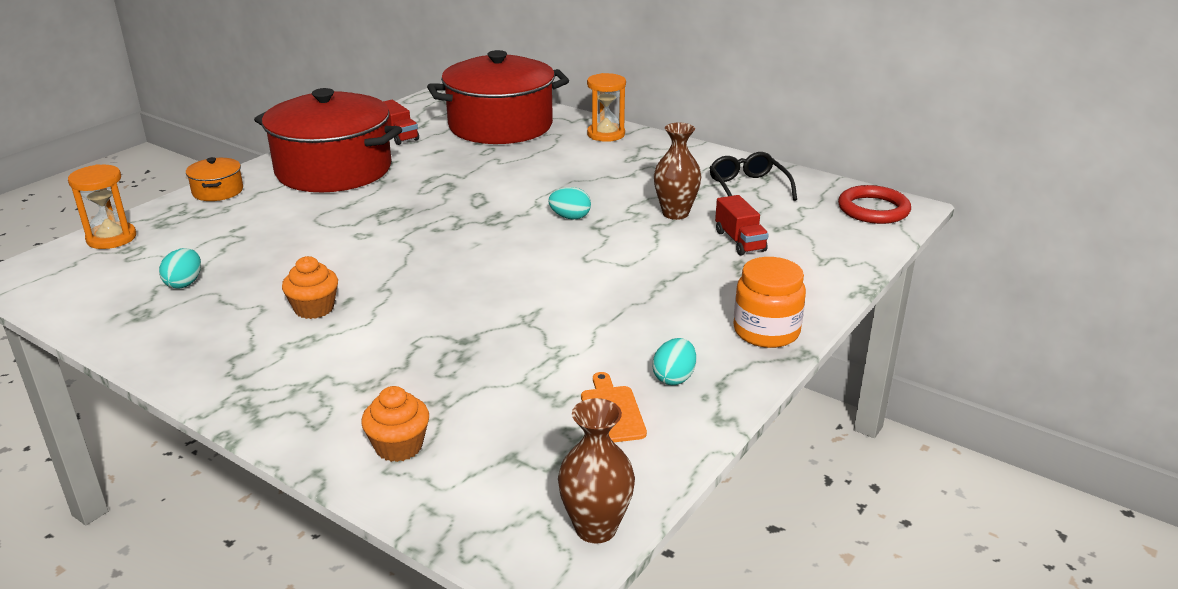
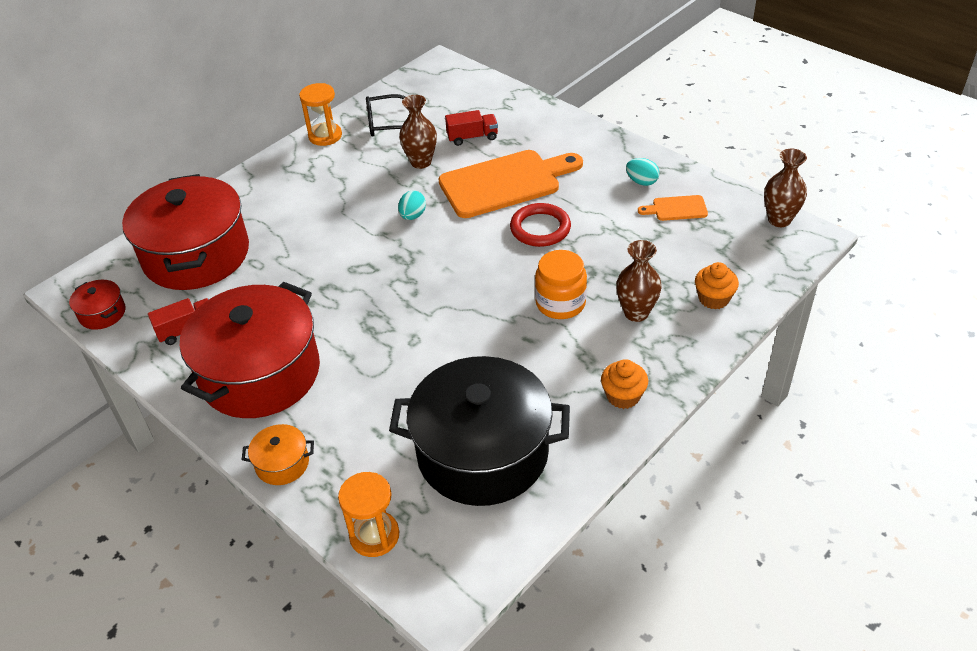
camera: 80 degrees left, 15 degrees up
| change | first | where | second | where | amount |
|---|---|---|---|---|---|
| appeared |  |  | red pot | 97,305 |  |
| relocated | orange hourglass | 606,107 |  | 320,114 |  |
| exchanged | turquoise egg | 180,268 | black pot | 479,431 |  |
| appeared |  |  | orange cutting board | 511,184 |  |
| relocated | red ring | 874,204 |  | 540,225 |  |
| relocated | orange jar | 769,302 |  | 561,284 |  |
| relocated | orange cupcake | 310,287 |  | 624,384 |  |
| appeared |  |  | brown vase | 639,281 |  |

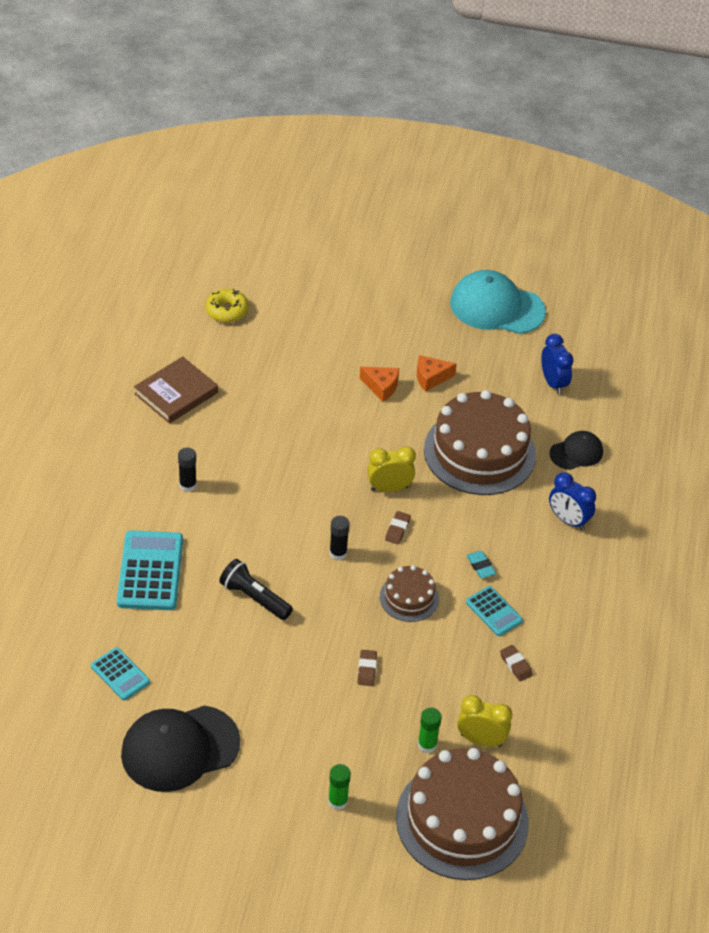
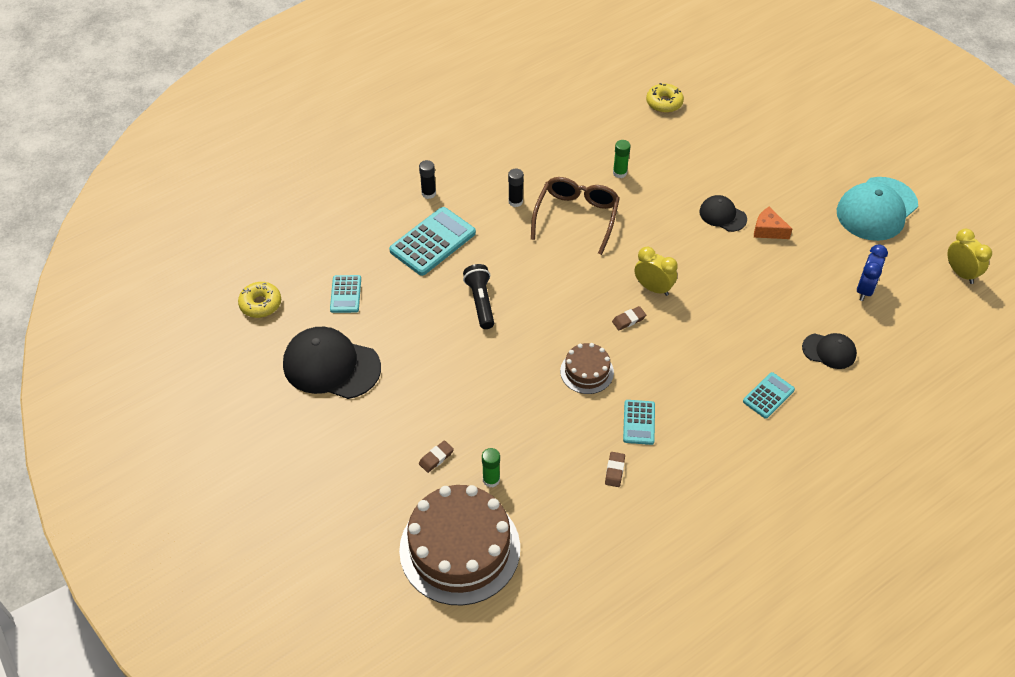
camera: 45 degrees right, 5 degrees up
| change | first | where | second | where | amount |
|---|---|---|---|---|---|
| appeared |  |  | yellow donut | 259,300 |  |
| relocated | black glue stick | 339,538 |  | 427,179 |  |
| relocated | brown eraser | 367,668 |  | 436,456 |  |
| appeared |  |  | brown glasses | 575,216 |  |
| relocated | green glue stick | 339,787 |  | 621,159 |  |
| exchanged | orange cheese | 379,384 | black cap | 723,213 |  |
| exchanged | blue clock | 572,501 | turquoise calculator | 769,395 |  |
| spun | turquoise cap | 498,302 |  | 877,209 | 105 degrees counterclockwise |
| relocated | yellow clock | 484,721 |  | 969,256 |  |
| missing | brown book | 176,390 |  |  |  |
| missing | brown cake | 480,442 |  |  |  |
| missing | turquoise eraser | 481,564 |  |  |  |

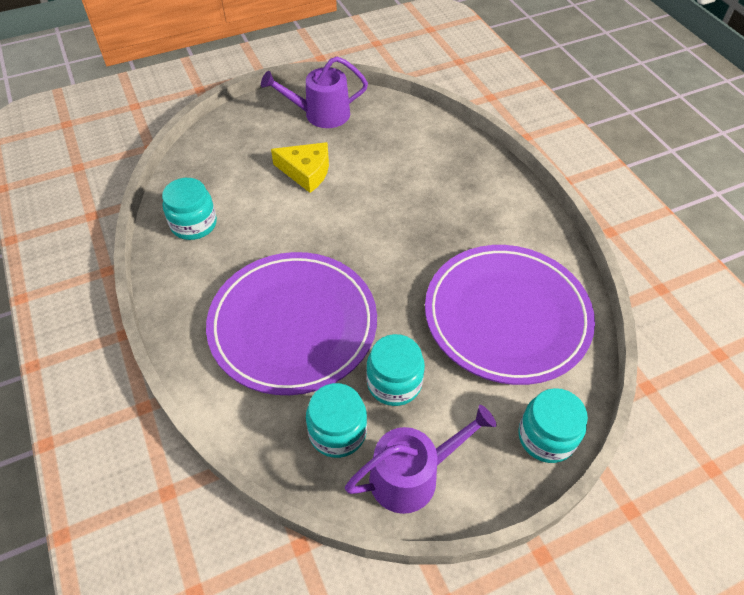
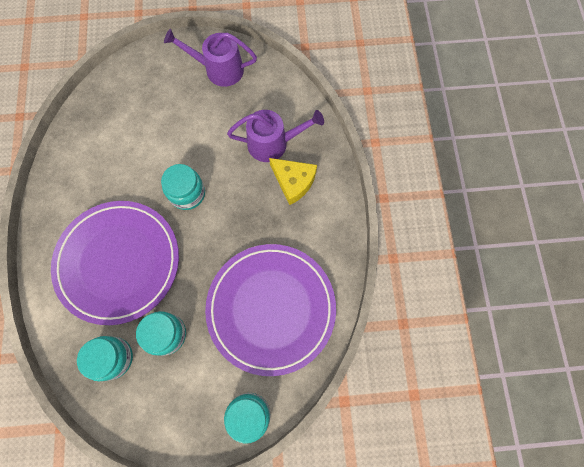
camera: 20 degrees right, 20 degrees up
| change | first | where | second | where | amount |
|---|---|---|---|---|---|
| relocated | turquoise jar | 189,209 |  | 183,187 |  |
| relocated | purple watering can | 421,459 |  | 275,136 |  |
| relocated | yellow cheese | 300,167 |  | 293,181 |  |

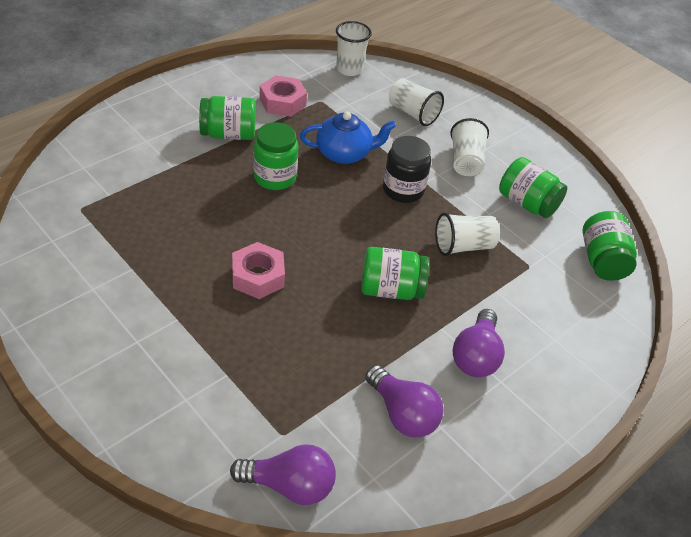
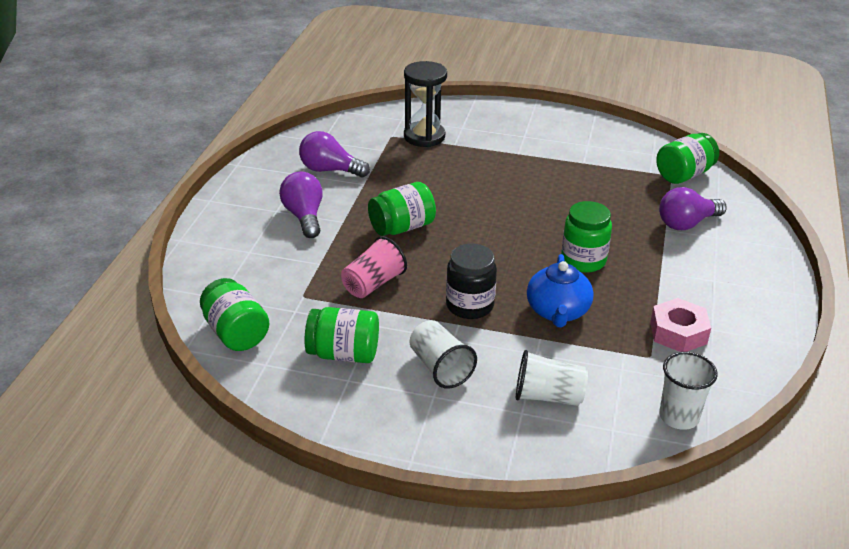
camera: 150 degrees right, 10 degrees down
| change | first | where | second | where | amount |
|---|---|---|---|---|---|
| colour | white cup | 467,234 | pink cup | 374,267 |  |
| appeared |  |  | black hourglass | 425,104 |  |
| spun | blue teapot | 348,137 |  | 560,291 | 45 degrees counterclockwise |
| relocated | green jar | 227,118 |  | 687,158 |  |
| relocated | purple light bulb | 283,474 |  | 693,208 |  |
| missing | pink nut | 258,270 |  |  |  |

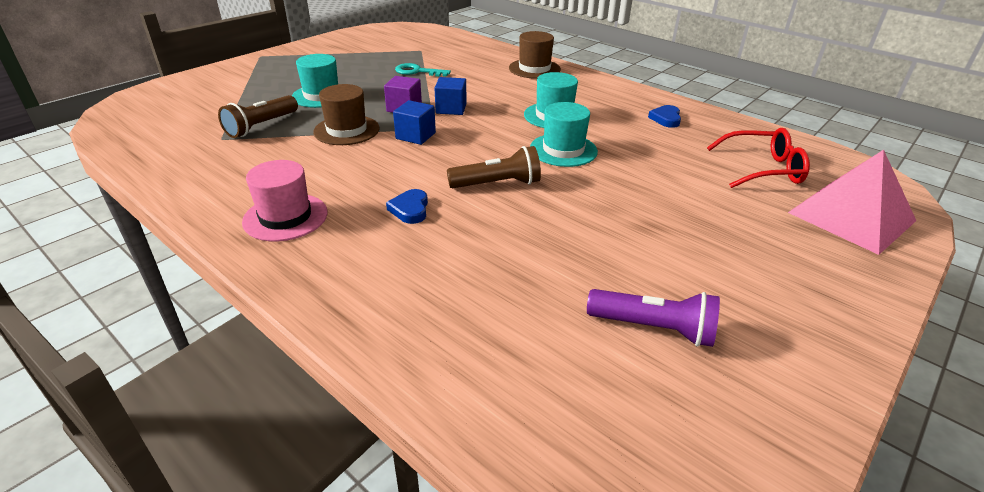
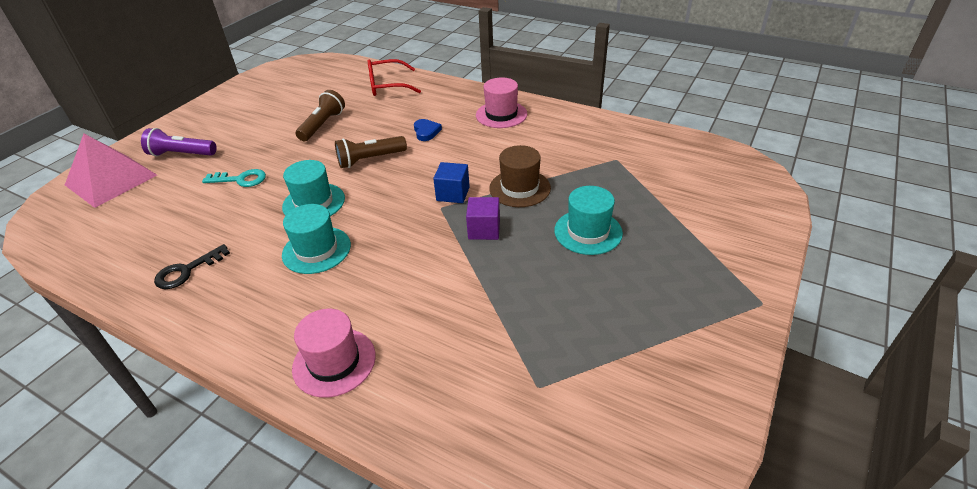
camera: 170 degrees right, 5 degrees up
| change | first | where | second | where | amount |
|---|---|---|---|---|---|
| relocated | purple flashlight | 653,318 |  | 179,142 |  |
| exchanged | blue heart | 664,116 | black key | 192,266 |  |
| relocated | turquoise key | 423,70 |  | 234,178 |  |
| colour | brown hat | 535,55 | pink hat | 334,353 |  |
| relocated | brown flashlight | 258,116 |  | 320,115 |  |
| relocated | red glasses | 758,158 |  | 394,77 |  |
| missing | blue cube | 450,96 |  |  |  |

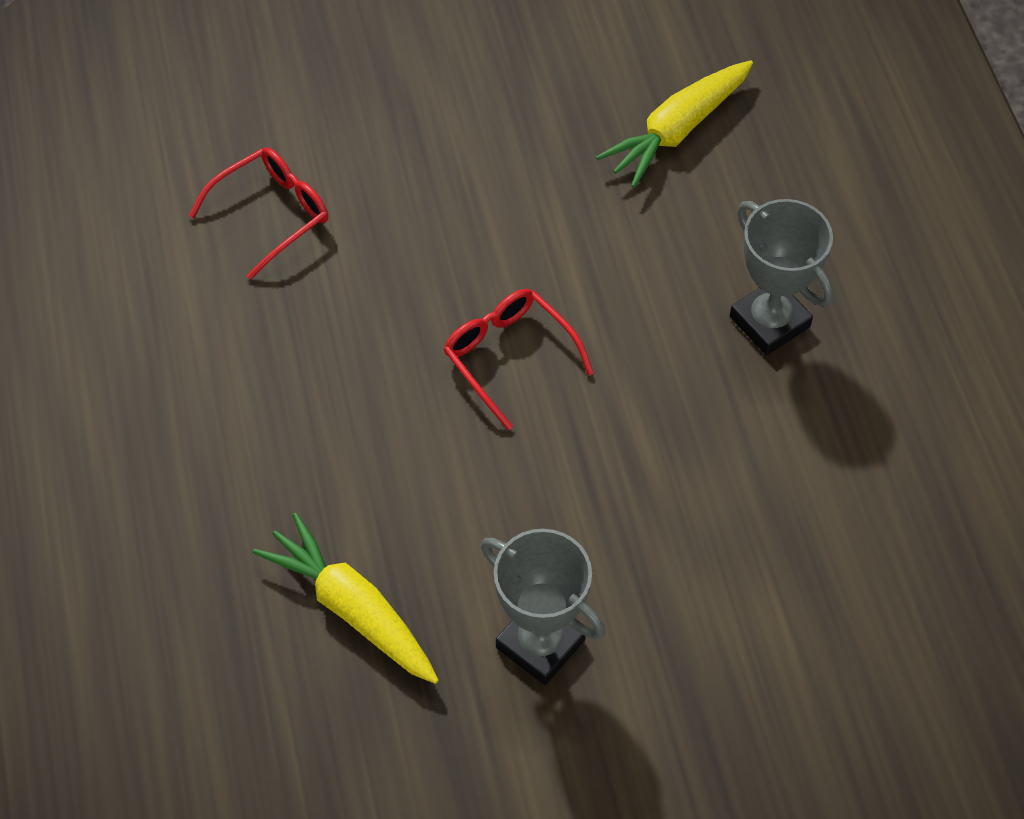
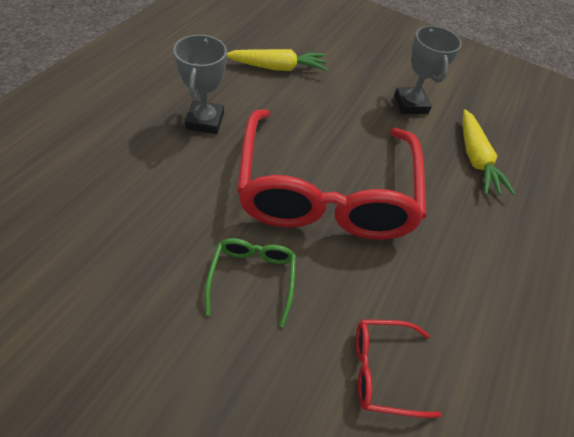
camera: 145 degrees left, 5 degrees down
| change | first | where | second | where | amount |
|---|---|---|---|---|---|
| appeared |  |  | green glasses | 250,282 |  |
| relocated | yellow carrot | 674,124 |  | 277,60 |  |
| size | red glasses | 518,359 |  | 332,174 | x2.47 |

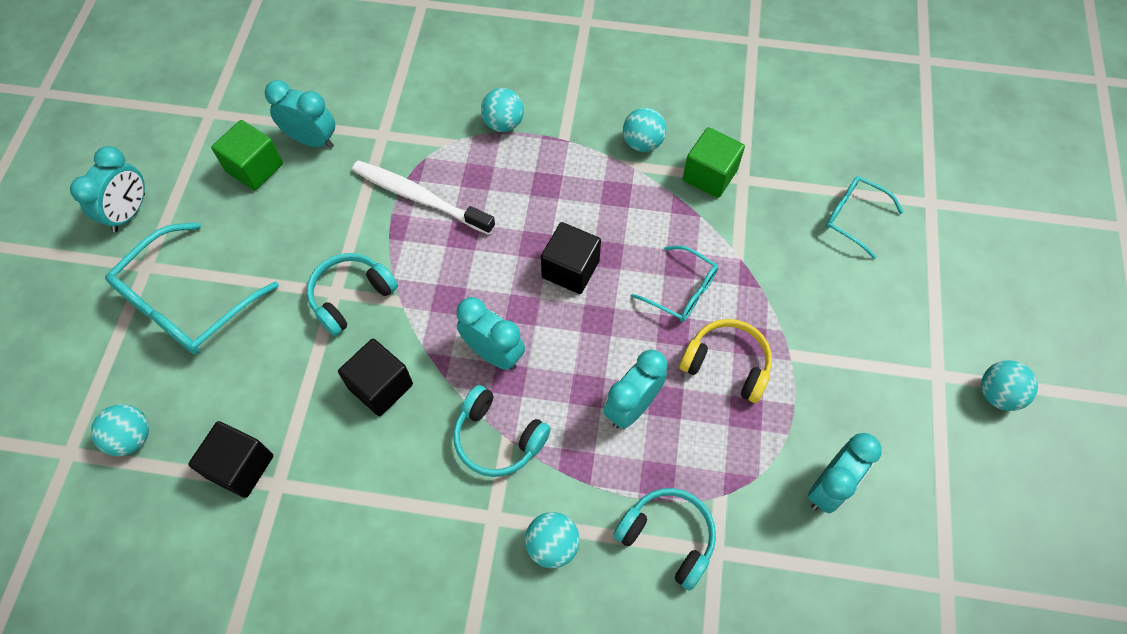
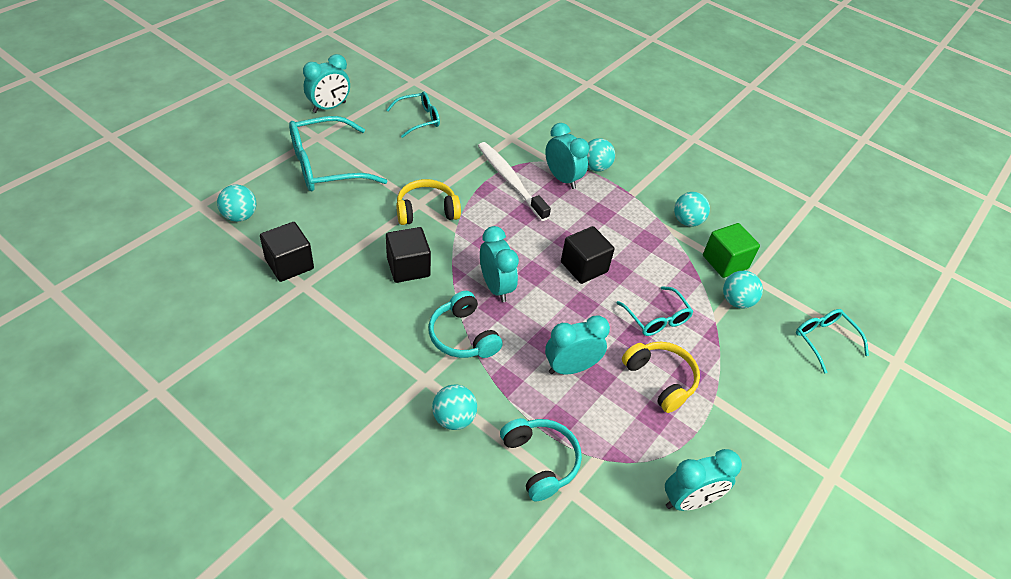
camera: 25 degrees right, 15 degrees down
| change | first | where | second | where | amount |
|---|---|---|---|---|---|
| exchanged | green cube | 247,155 | turquoise glasses | 413,114 |  |
| colour | turquoise headphones | 352,294 | yellow headphones | 428,202 |  |
| relocated | turquoise clock | 300,114 |  | 567,156 |  |
| relocated | turquoise ball | 1009,385 |  | 743,290 |  |

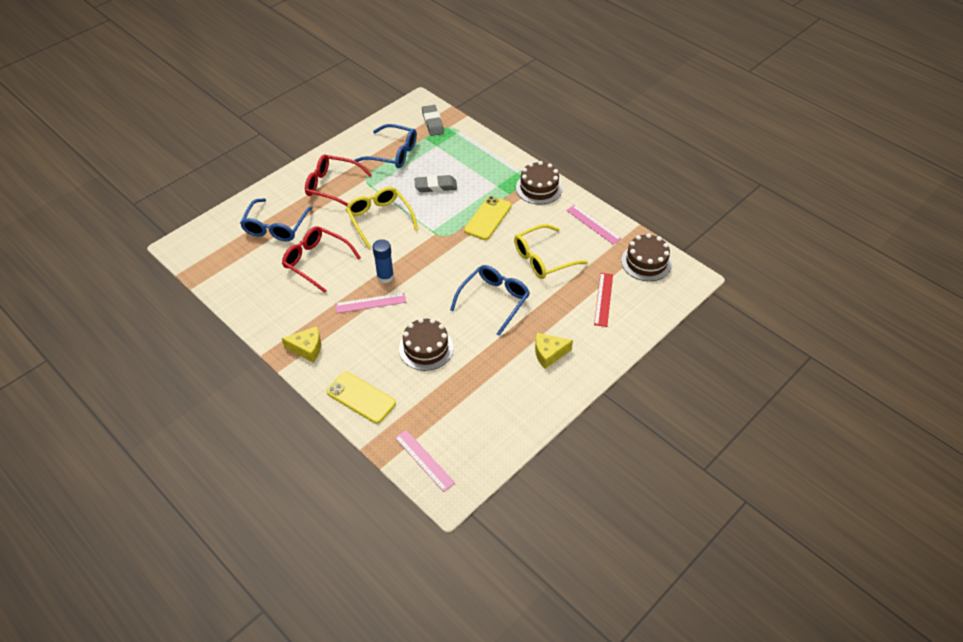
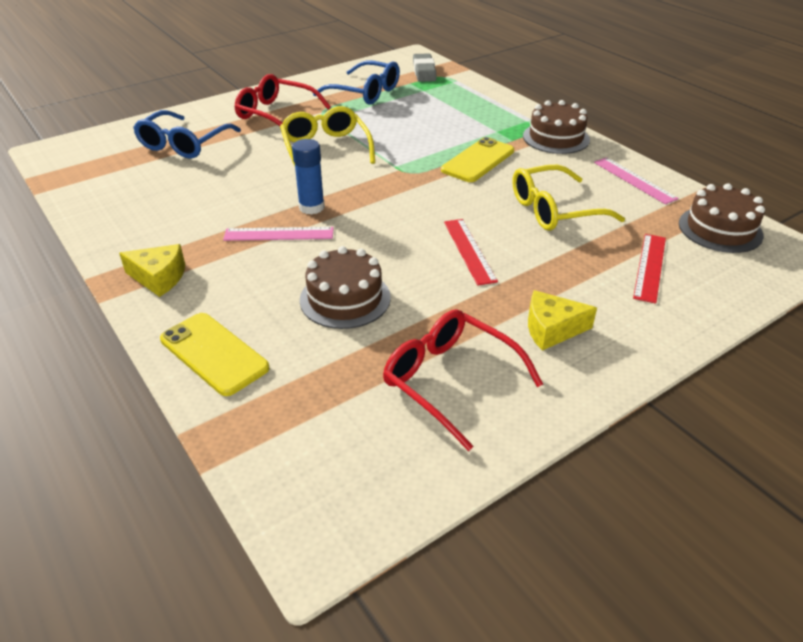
camera: 10 degrees right, 10 degrees down
| change | first | where | second | where | amount |
|---|---|---|---|---|---|
| relocated | red glasses | 321,259 |  | 463,380 |  |
| exchanged | blue glasses | 490,300 | red ruler | 471,252 |  |
| missing | pink ruler | 425,461 |  |  |  |
| missing | grey eraser | 435,183 |  |  |  |

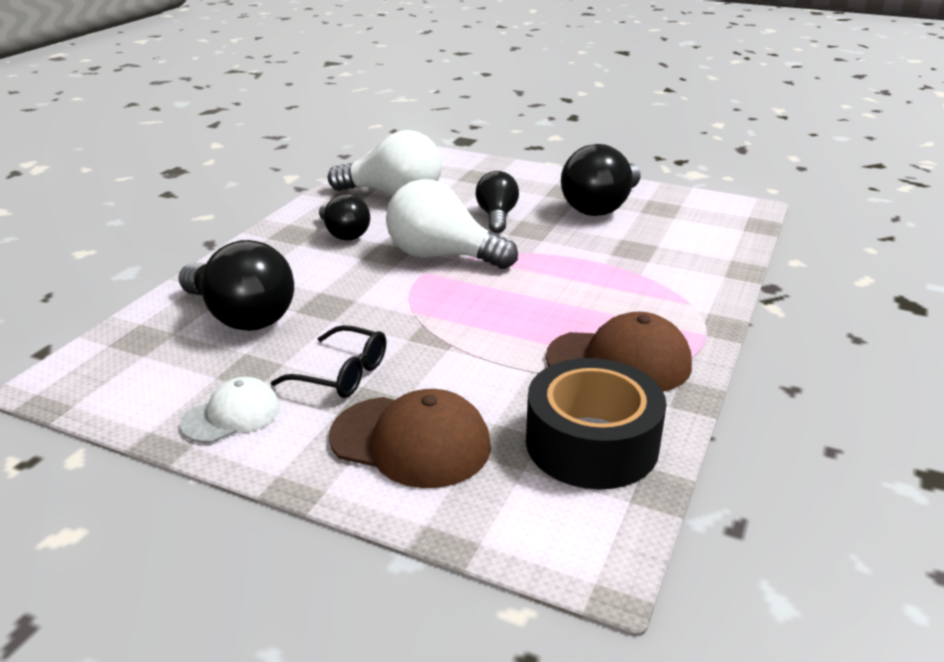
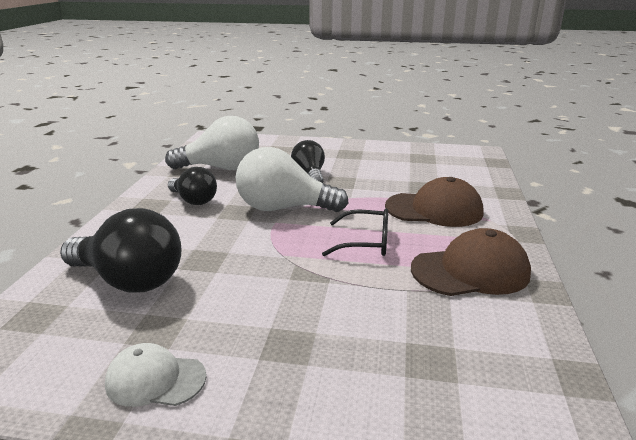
camera: 15 degrees left, 5 degrees down
| change | first | where | second | where | amount |
|---|---|---|---|---|---|
| spun | white cap | 230,410 |  | 155,375 | 120 degrees counterclockwise |
| relocated | black glasses | 328,361 |  | 355,232 |  |
| relocated | brown cap | 410,438 |  | 434,202 |  |
| missing | black tape | 596,423 |  |  |  |
| missing | black light bulb | 601,180 |  |  |  |

